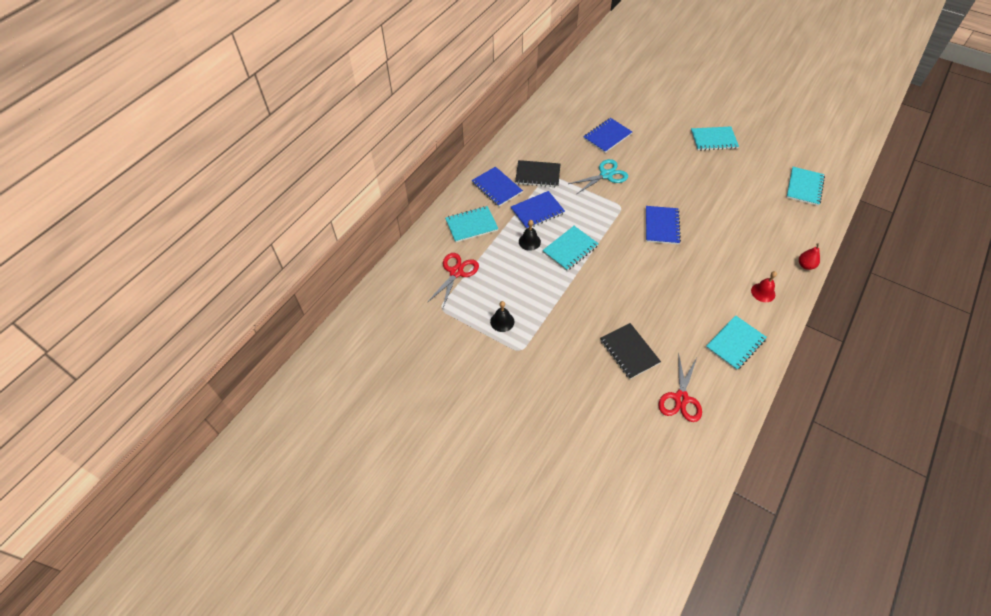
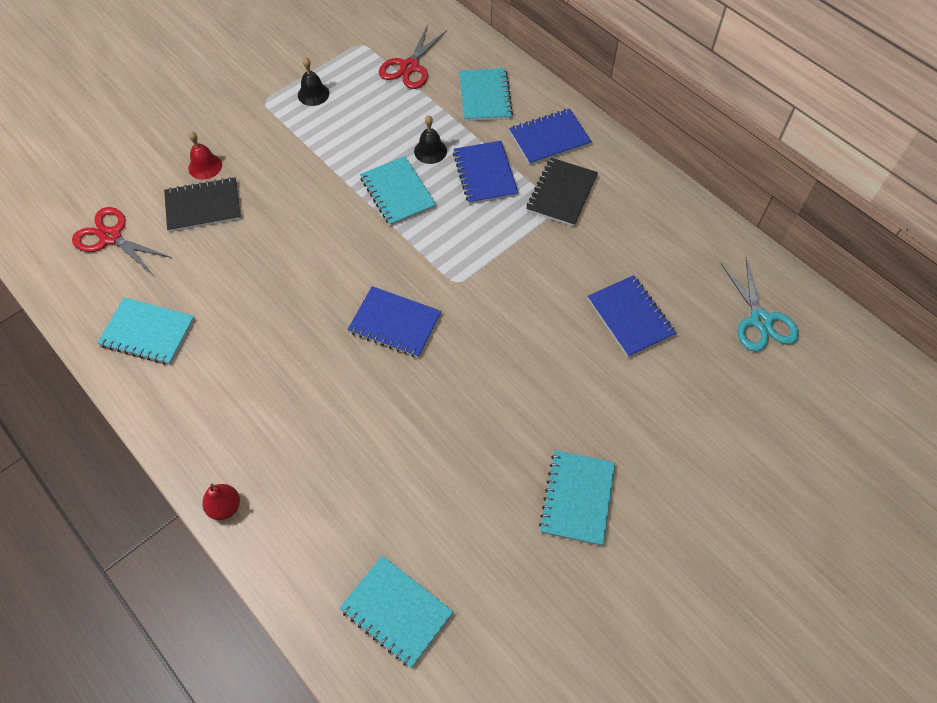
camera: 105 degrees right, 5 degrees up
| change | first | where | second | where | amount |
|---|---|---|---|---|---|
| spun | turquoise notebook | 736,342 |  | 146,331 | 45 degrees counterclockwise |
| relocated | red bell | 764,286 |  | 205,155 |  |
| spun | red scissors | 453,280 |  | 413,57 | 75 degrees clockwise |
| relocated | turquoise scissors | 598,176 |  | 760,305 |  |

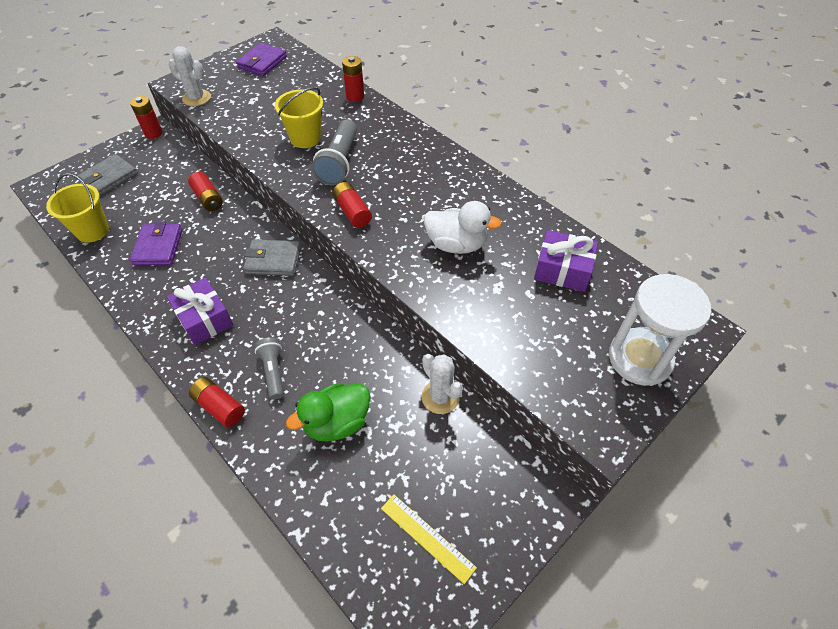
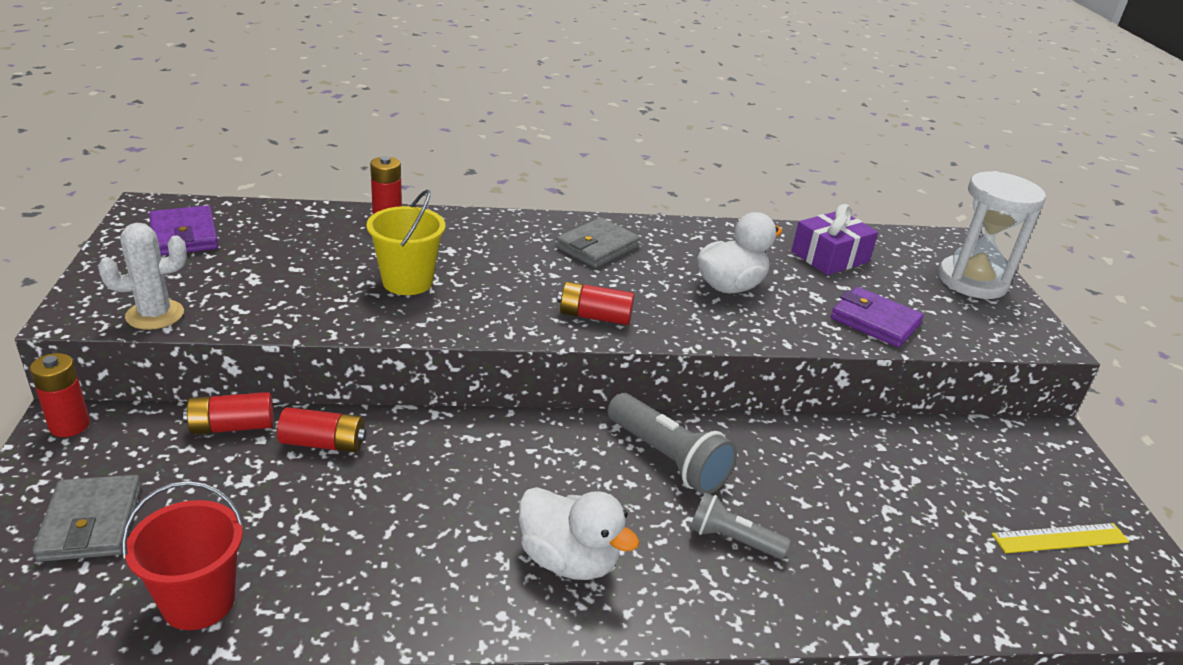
camera: 55 degrees left, 20 degrees down
| change | first | where | second | where | amount |
|---|---|---|---|---|---|
| colour | yellow bucket | 77,208 | red bucket | 183,555 |  |
| relocated | red battery | 217,402 |  | 228,413 |  |
| exchanged | purple gift | 200,311 | white duck | 579,533 |  |
| relocated | grey wallet | 272,257 |  | 598,242 |  |
| relocated | grey flashlight | 334,152 |  | 672,444 |  |
| relocated | purple wallet | 156,243 |  | 877,317 |  |
| missing | green duck | 328,412 |  |  |  |
| missing | white cactus | 442,384 |  |  |  |

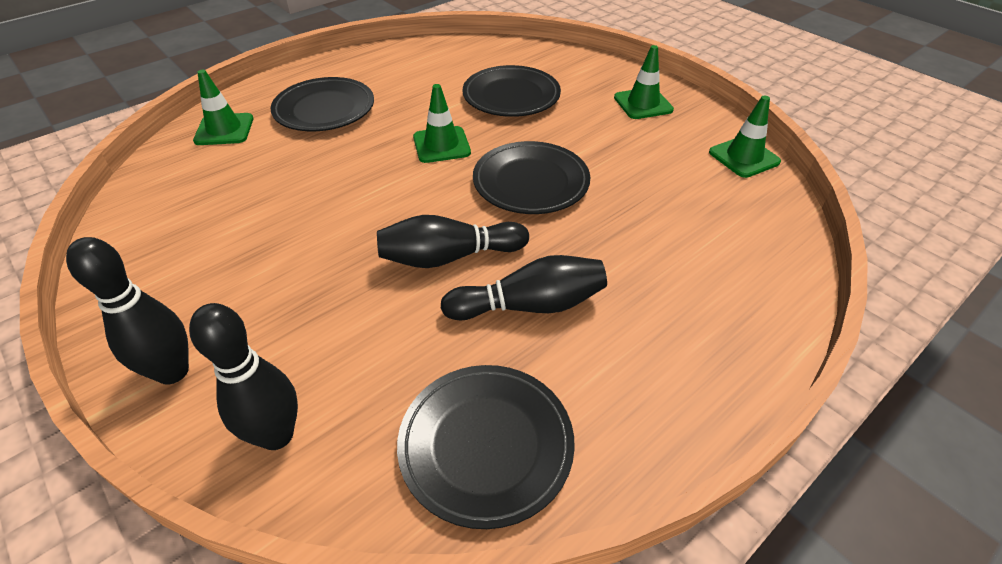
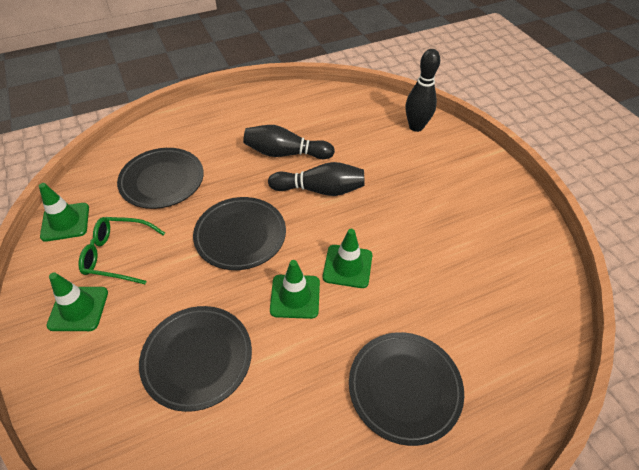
camera: 165 degrees left, 5 degrees up
| change | first | where | second | where | amount |
|---|---|---|---|---|---|
| appeared |  |  | green glasses | 121,250 |  |
| relocated | black plate | 486,447 |  | 160,178 |  |
| relocated | green traffic cone | 223,107 |  | 347,258 |  |
| missing | black bowling pin | 127,311 |  |  |  |

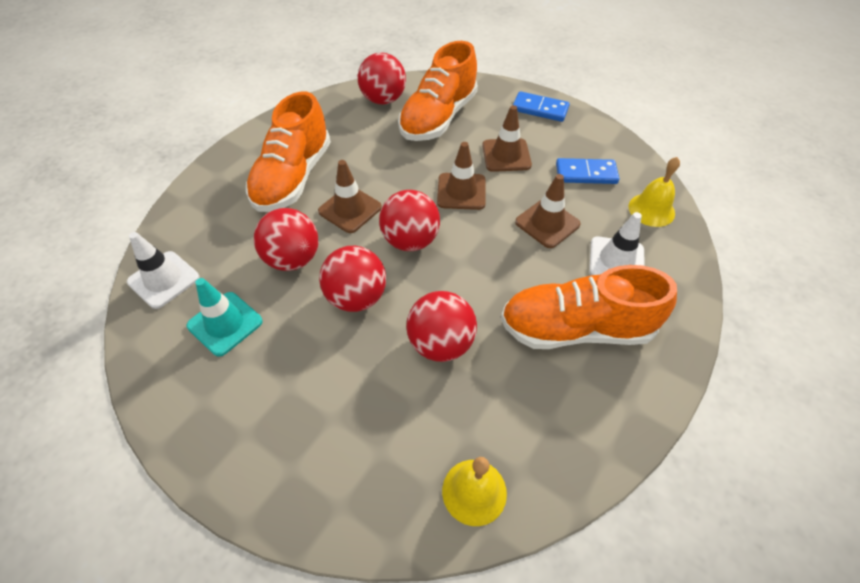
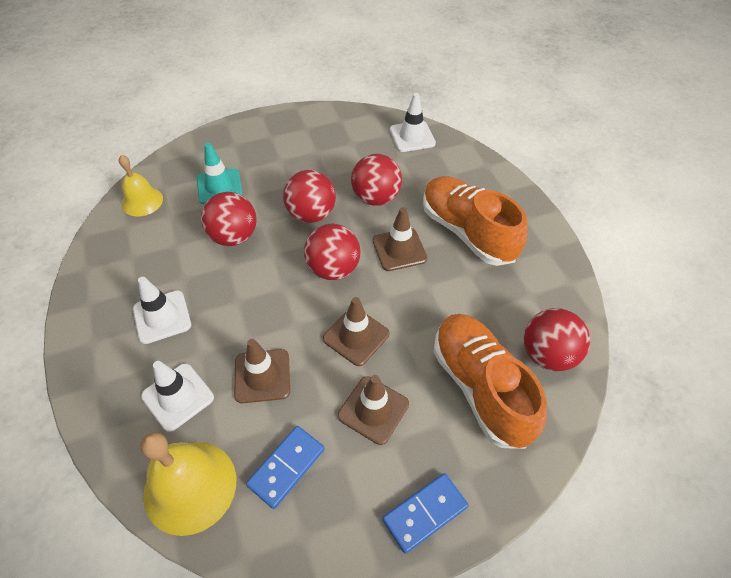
camera: 125 degrees right, 0 degrees up
| change | first | where | second | where | amount |
|---|---|---|---|---|---|
| exchanged | orange shoe | 589,307 | white traffic cone | 162,310 |  |
| size | yellow bell | 654,192 |  | 188,484 | x1.61 |
| relocated | turquoise traffic cone | 224,317 |  | 220,173 |  |

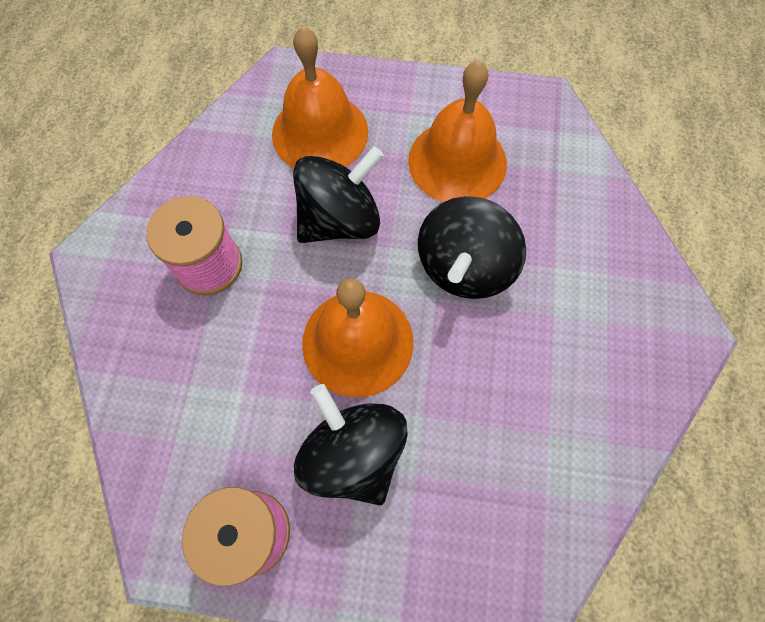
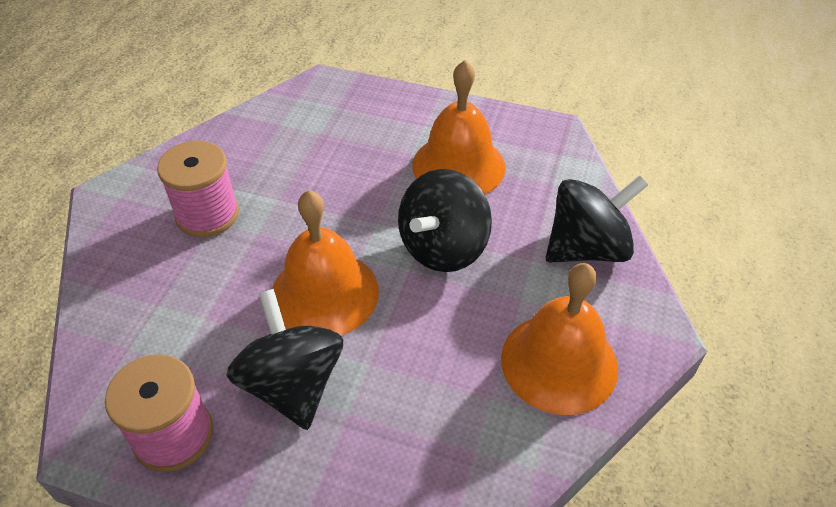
camera: 10 degrees right, 20 degrees down
| change | first | where | second | where | amount |
|---|---|---|---|---|---|
| relocated | orange bell | 320,97 |  | 559,339 |  |
| relocated | black spinning top | 338,194 |  | 597,218 |  |

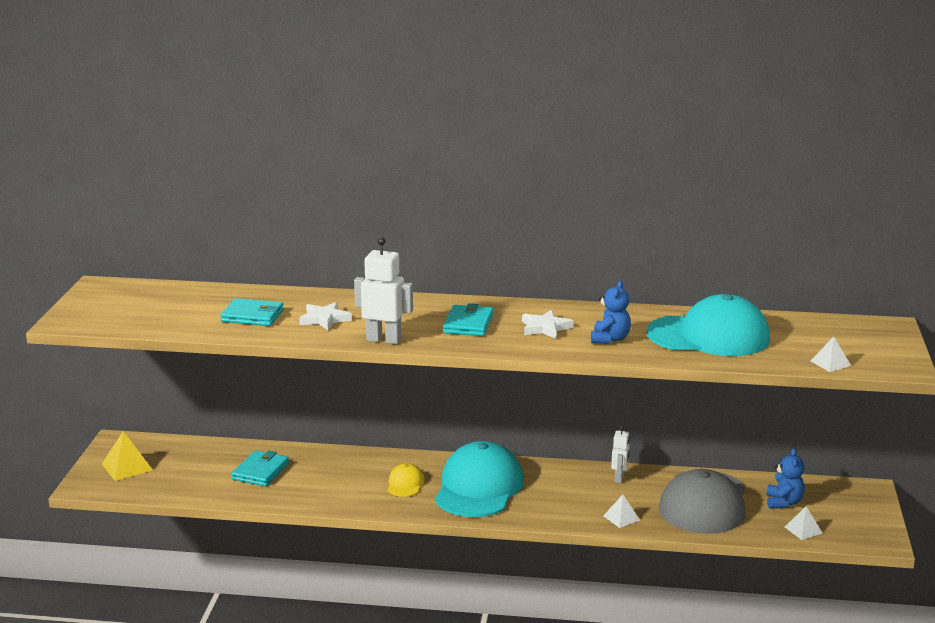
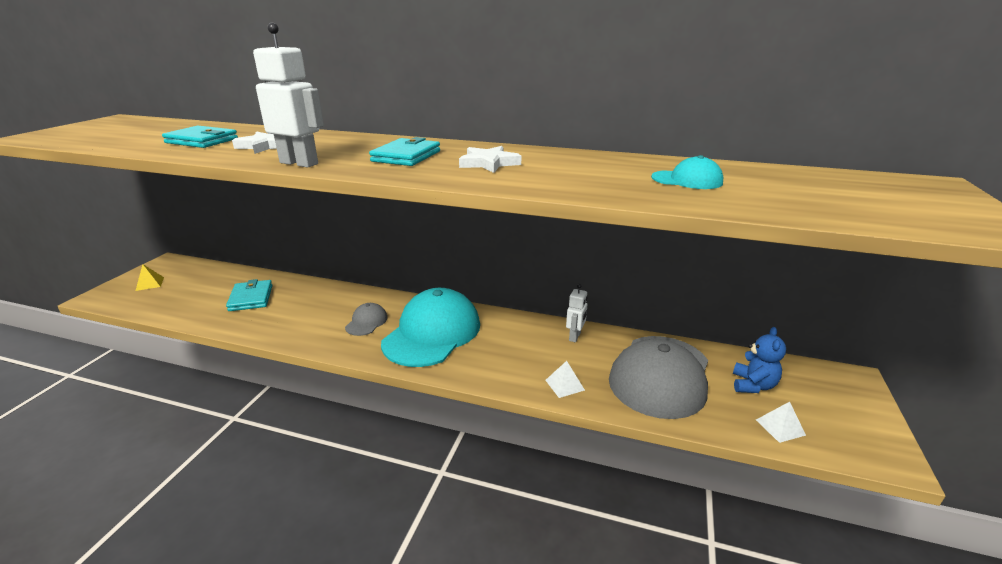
camera: 10 degrees right, 5 degrees up
| change | first | where | second | where | amount |
|---|---|---|---|---|---|
| size | yellow pyramid | 127,456 |  | 150,277 | x0.63 |
| spun | turquoise wallet | 260,468 |  | 249,295 | 45 degrees counterclockwise |
| colour | yellow cap | 406,480 | grey cap | 366,319 |  |
| size | turquoise cap | 708,325 |  | 687,172 | x0.44 |
| missing | blue teddy bear | 611,312 |  |  |  |
| missing | white pyramid | 831,354 |  |  |  |

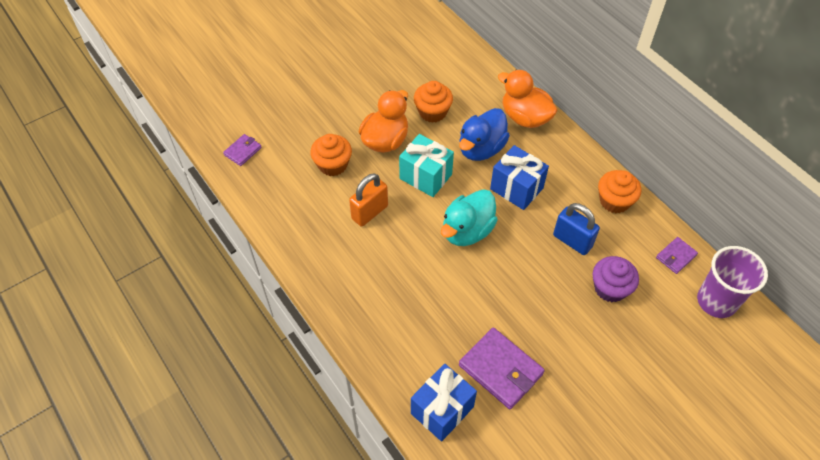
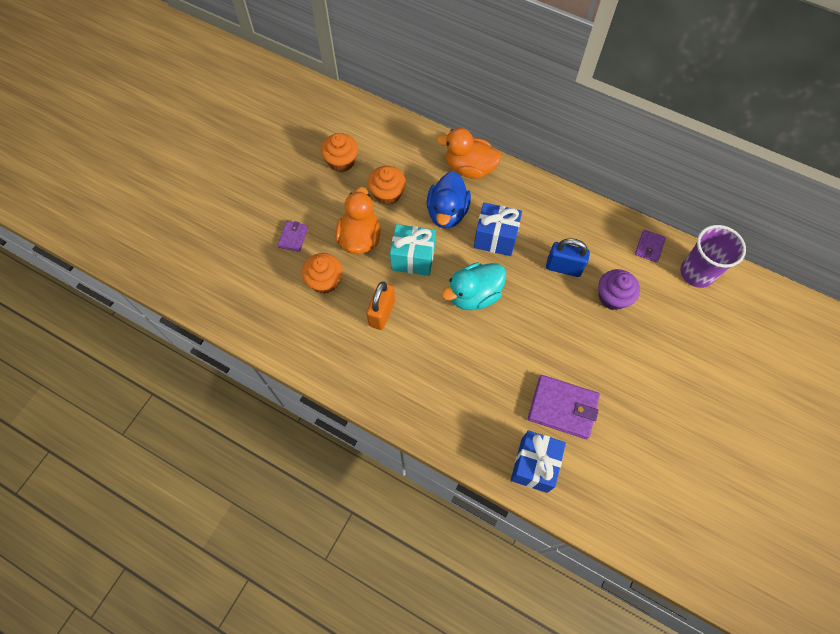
camera: 25 degrees left, 10 degrees up
| change | first | where | second | where | amount |
|---|---|---|---|---|---|
| relocated | purple wallet | 242,150 |  | 293,236 |  |
| relocated | orange cupcake | 620,191 |  | 339,152 |  |
| spun | turquoise duck | 469,217 |  | 474,286 | 45 degrees clockwise |

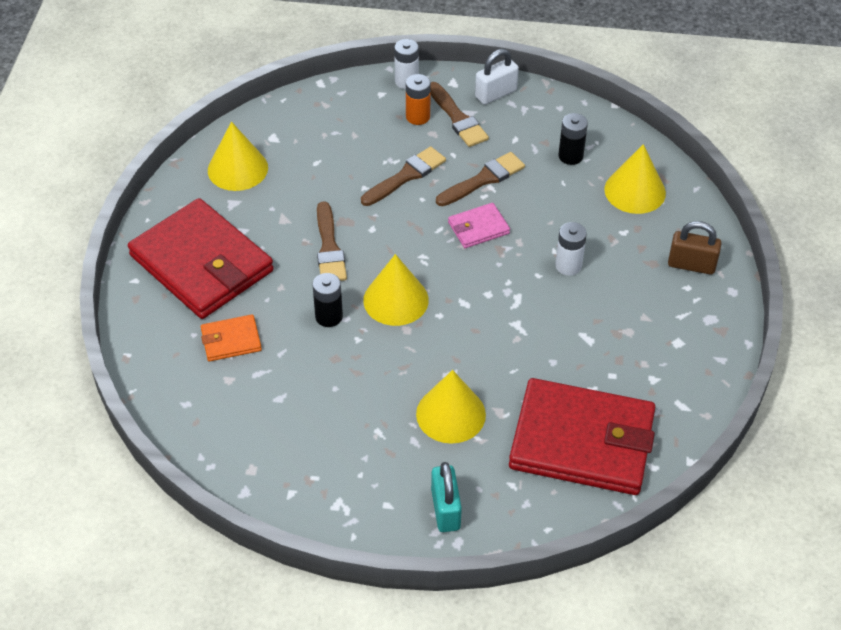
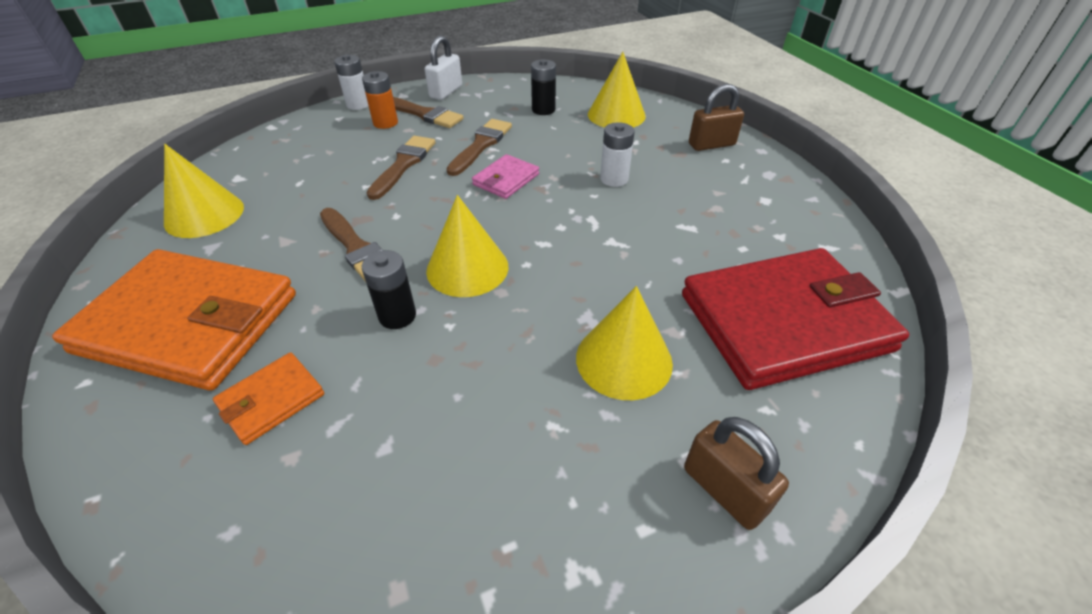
camera: 30 degrees left, 5 degrees down
| change | first | where | second | where | amount |
|---|---|---|---|---|---|
| colour | red wallet | 201,258 | orange wallet | 174,319 |  |
| colour | turquoise padlock | 446,497 | brown padlock | 736,473 |  |

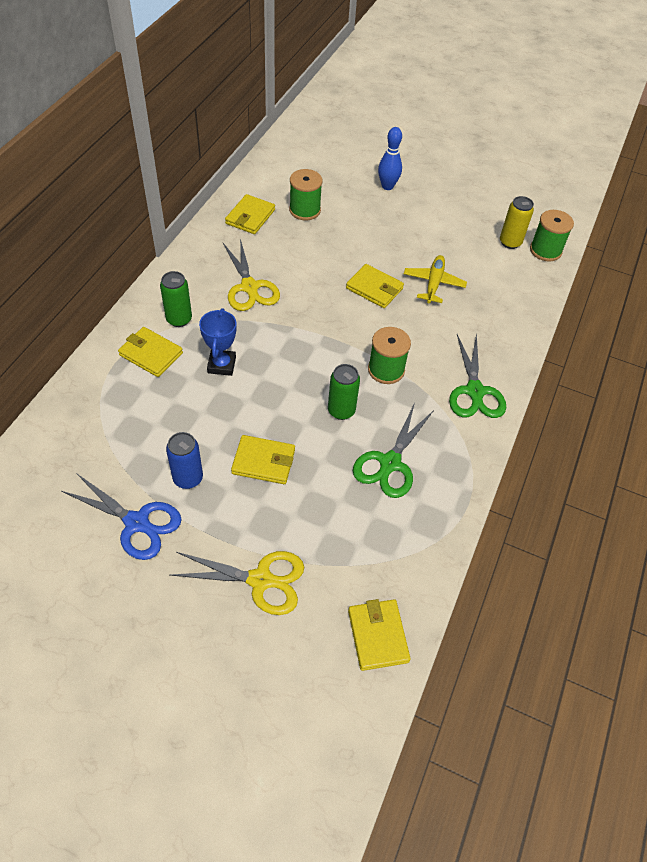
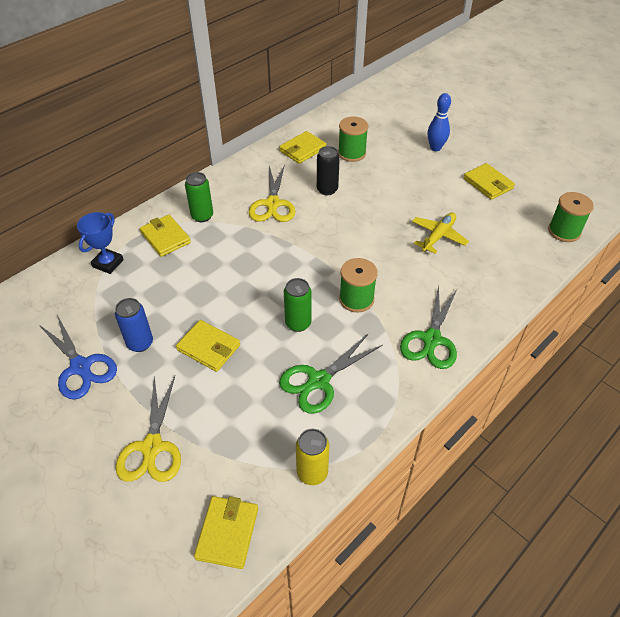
camera: 25 degrees right, 5 degrees down
| change | first | where | second | where | amount |
|---|---|---|---|---|---|
| relocated | blue trophy | 218,342 |  | 100,243 |  |
| spun | yellow scissors | 237,583 |  | 148,429 | 60 degrees clockwise |
| relocated | yellow can | 517,222 |  | 312,457 |  |
| appeared |  |  | black can | 328,170 |  |
| relocated | yellow wallet | 375,286 |  | 489,181 |  |

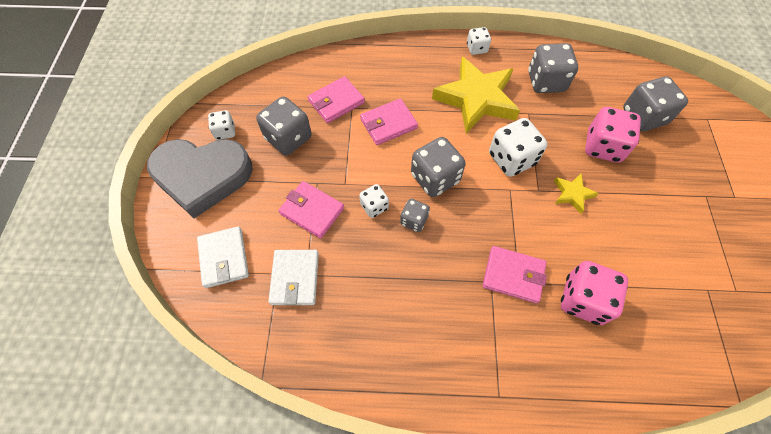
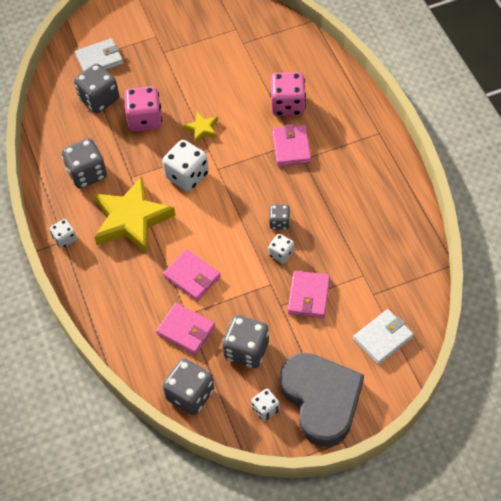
camera: 110 degrees left, 5 degrees down
| change | first | where | second | where | amount |
|---|---|---|---|---|---|
| relocated | white wallet | 293,277 |  | 99,54 |  |
| relocated | grey dice | 438,167 |  | 188,386 |  |

